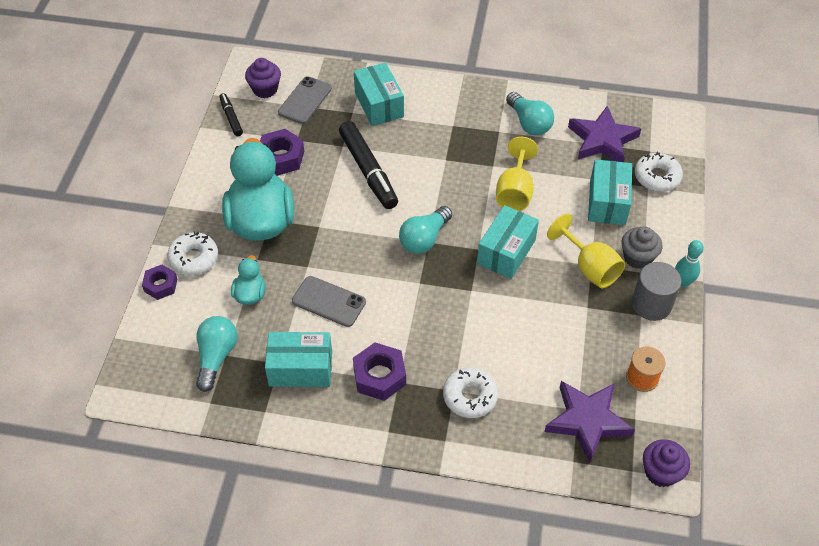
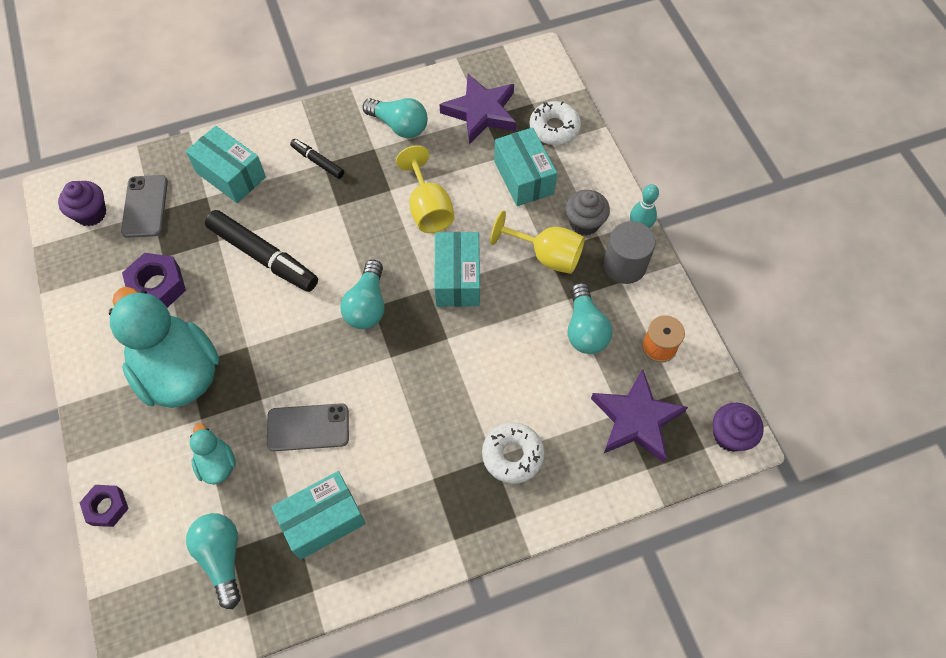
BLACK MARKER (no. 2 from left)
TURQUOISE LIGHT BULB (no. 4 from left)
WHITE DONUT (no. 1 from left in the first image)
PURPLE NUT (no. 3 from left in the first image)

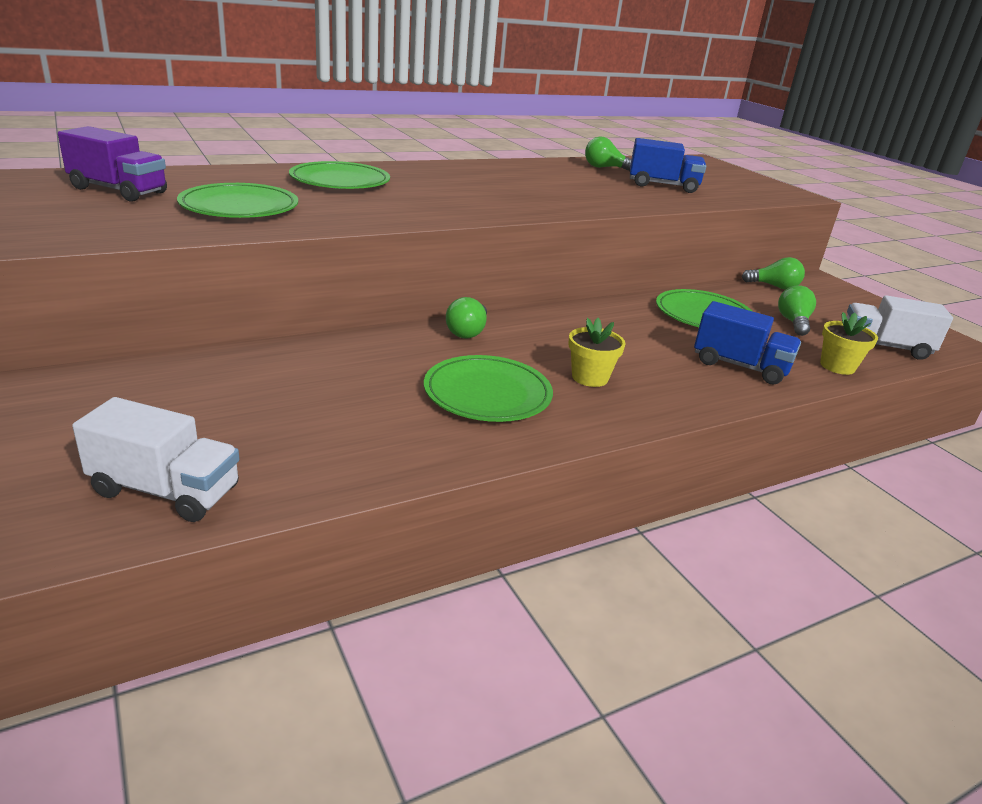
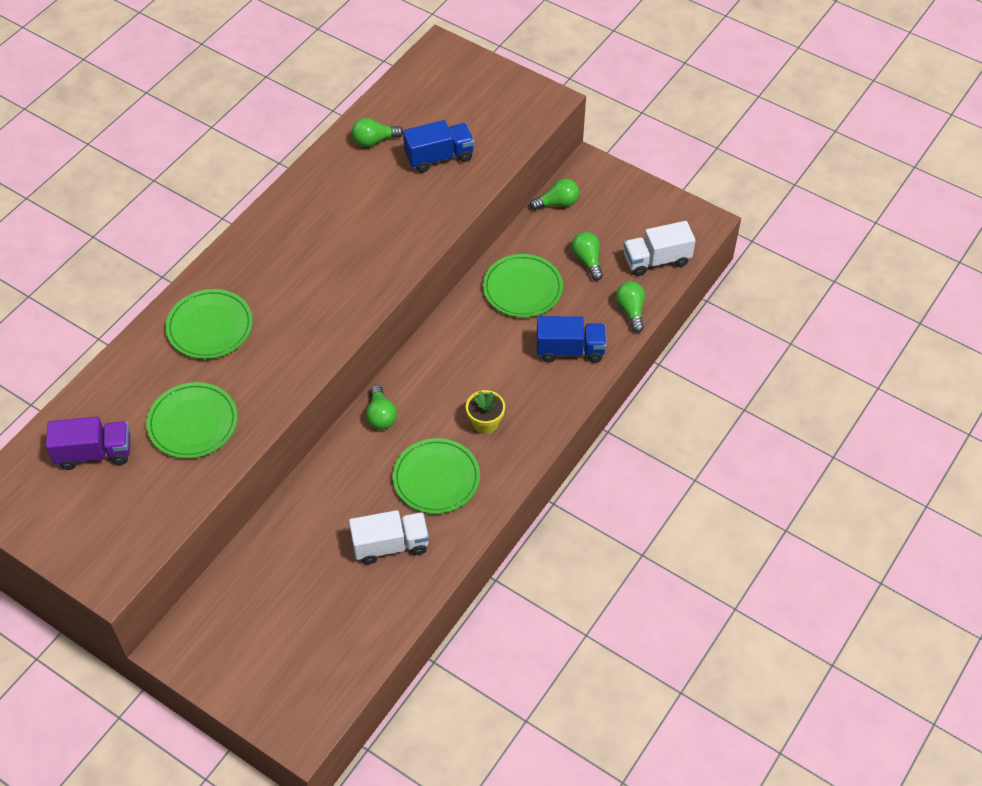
WHITE TRUCK (no. 1 from left)
GREEN LIGHT BULB (no. 5 from left)

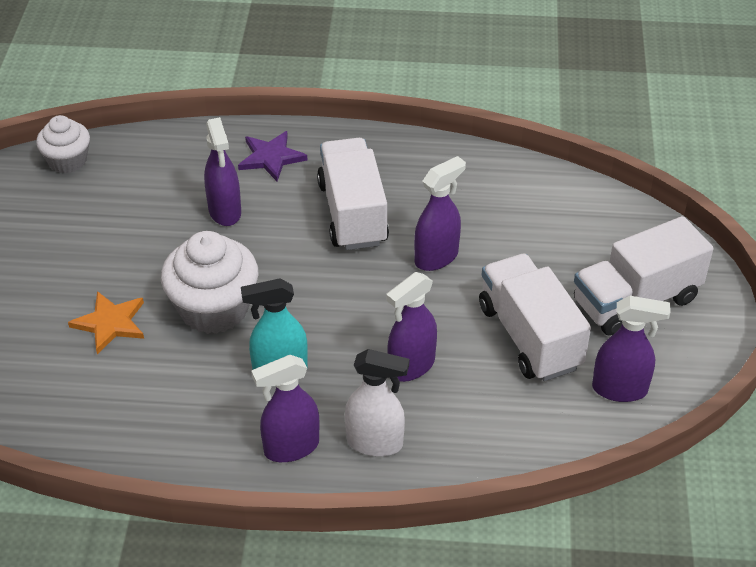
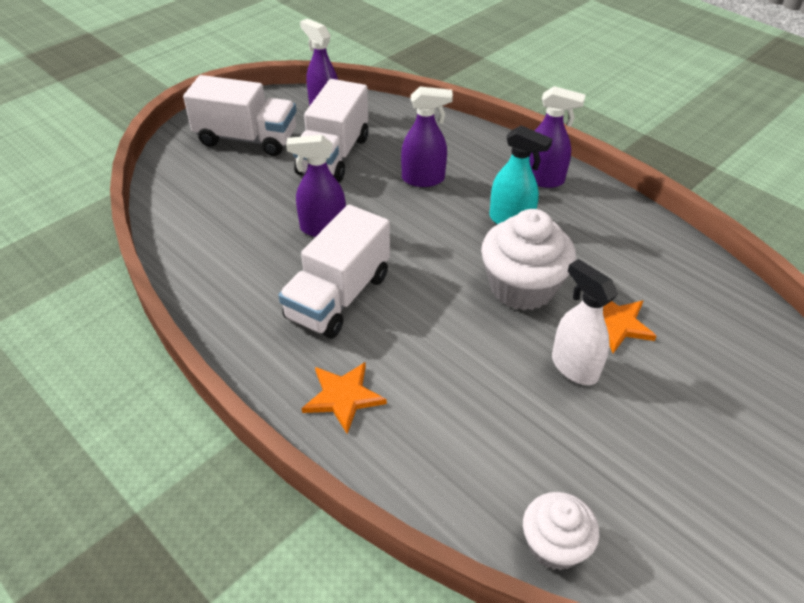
ORANGE STAR (no. 1 from left)
WHITE SPRAY BOTTLE
PURPLE SPRAY BOTTLE (no. 1 from left in the first image)

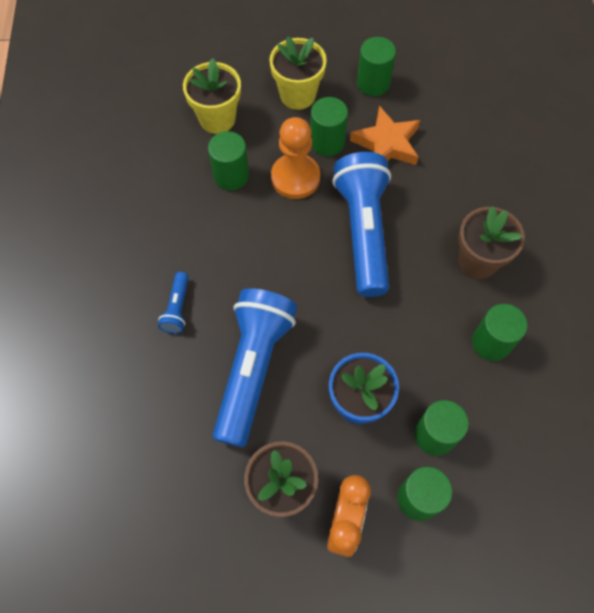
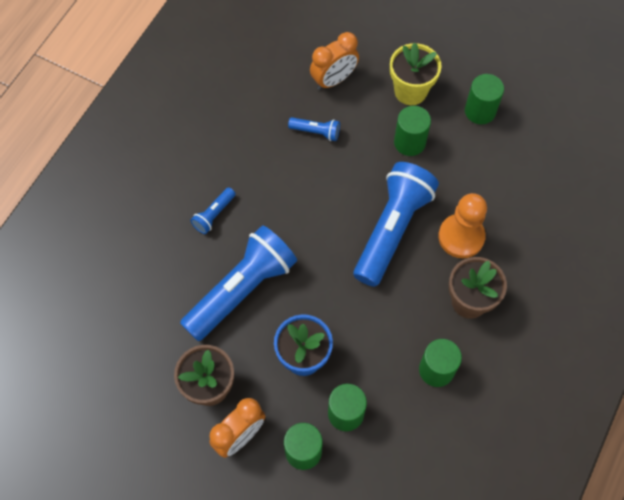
BLUE FLASHLIGHT (no. 3 from left)
ORANGE CLOCK (no. 2 from left)
ORANGE PAWN
ORANGE STAR

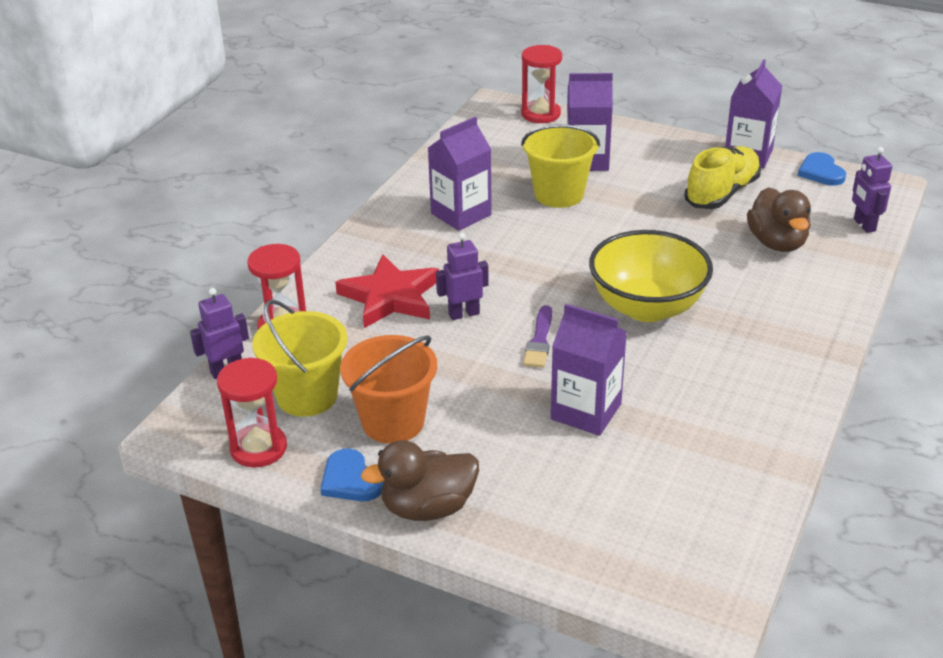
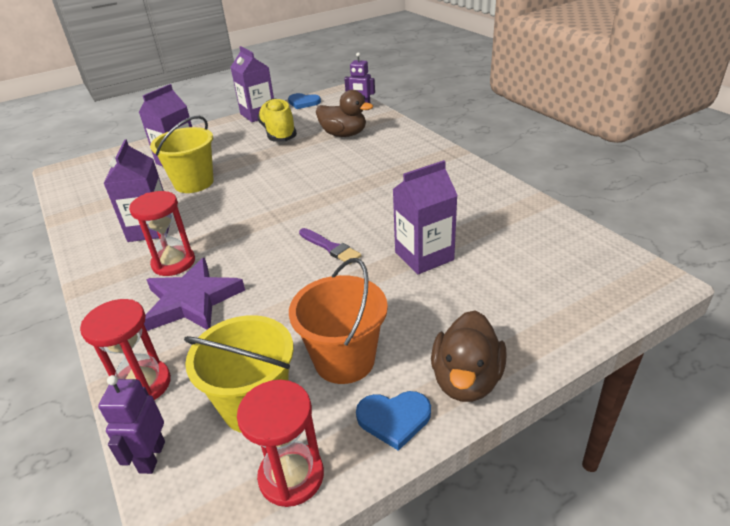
RED HOURGLASS (no. 2 from left)
PURPLE STAR
PURPLE ROBOT (no. 2 from left in the first image)
YELLOW BOWL

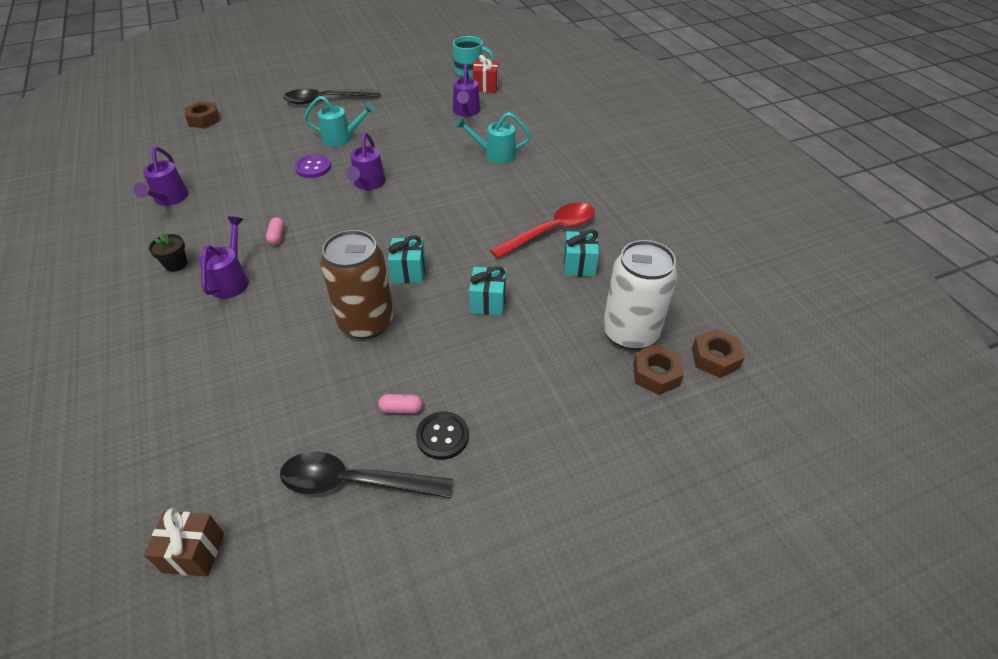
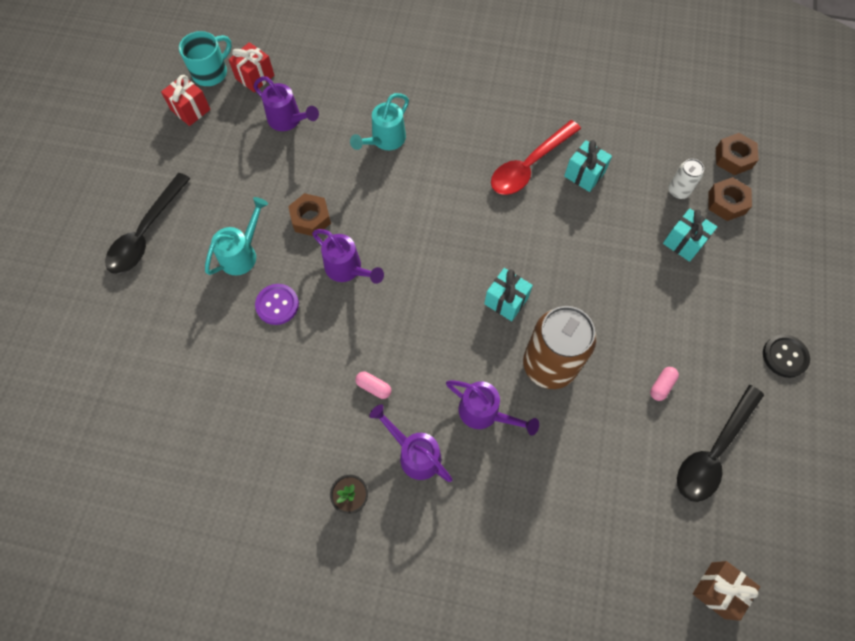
RED GIFT (no. 1 from left)
BROWN NUT (no. 1 from left)
PURPLE WATERING CAN (no. 4 from left)
RED SPOON
TURQUOISE GIFT (no. 3 from left)
WHITE CAN
BLACK BUTTON

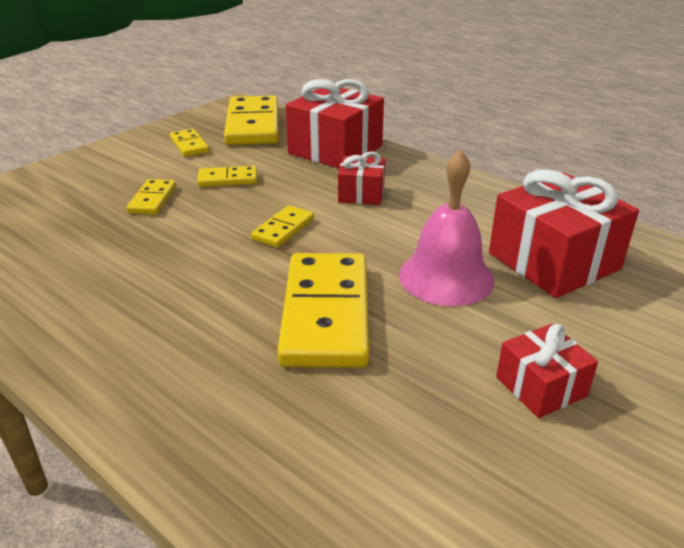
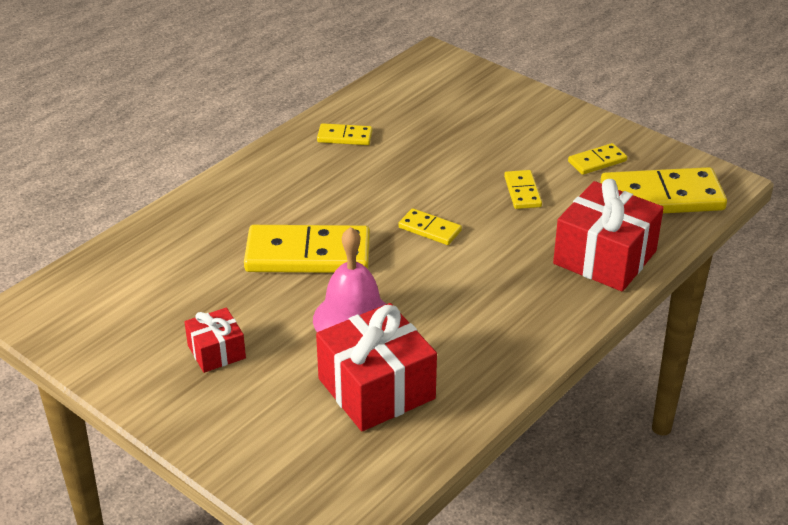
YELLOW DOMINO (no. 2 from left)
RED GIFT (no. 2 from left in the first image)

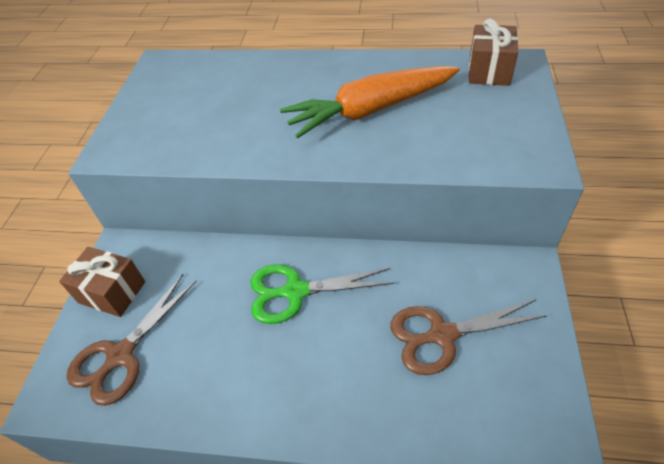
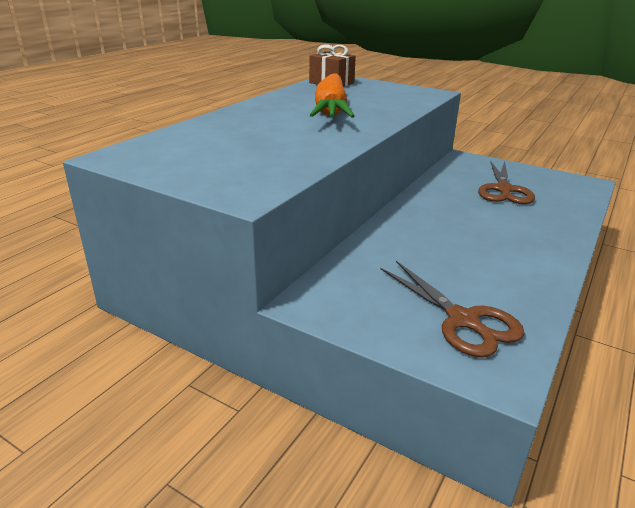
BROWN GIFT (no. 1 from left in the first image)
GREEN SCISSORS

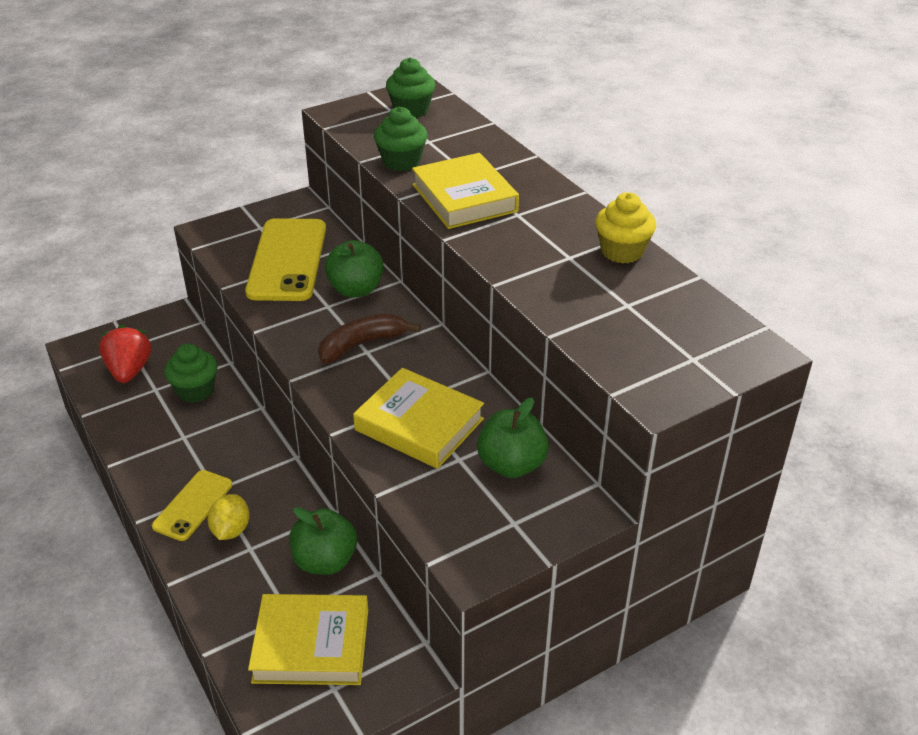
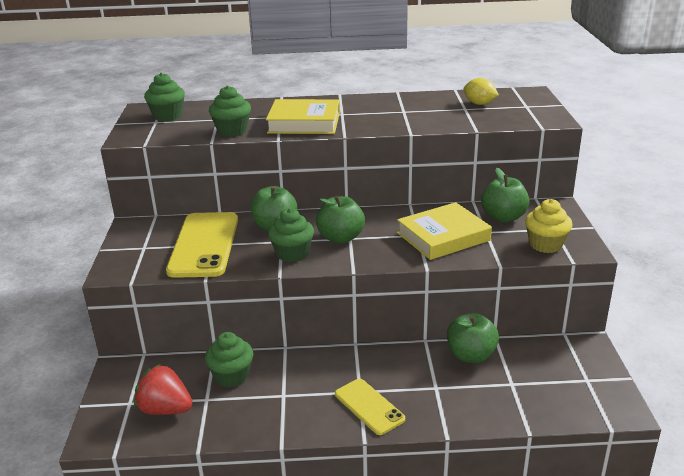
YELLOW PHONE (no. 1 from left)
GREEN CUPCAKE (no. 4 from left)
GREEN APPLE (no. 2 from left)
YELLOW LEMON
YELLOW CUPCAKE
YELLOW BOOK (no. 1 from left in the first image)

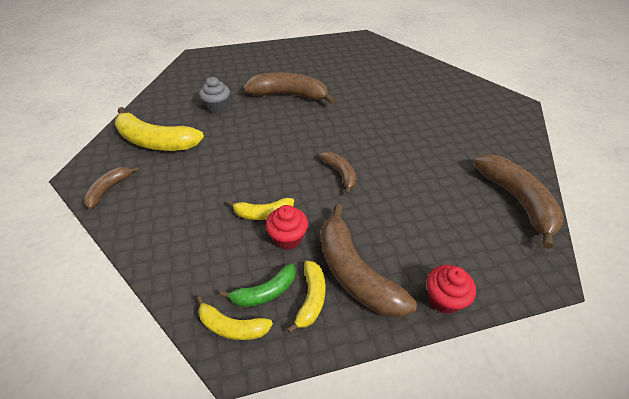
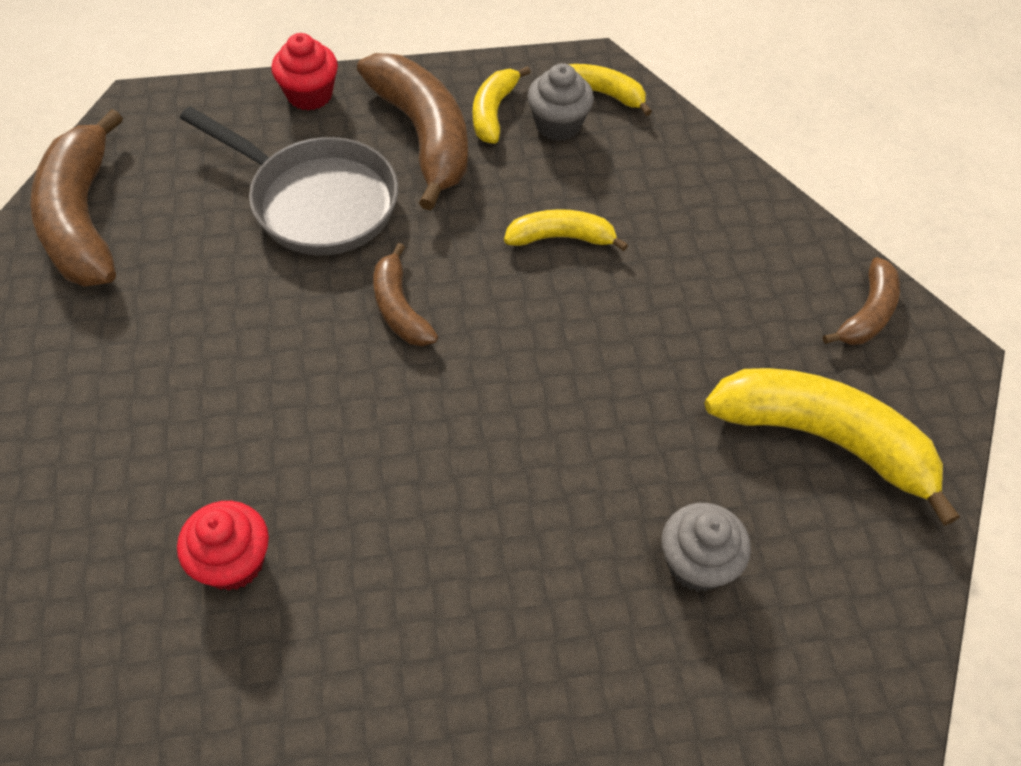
RED CUPCAKE (no. 1 from left)
GREY PAN
GREY CUPCAKE (no. 1 from left)
BROWN BANANA (no. 2 from left in the first image)

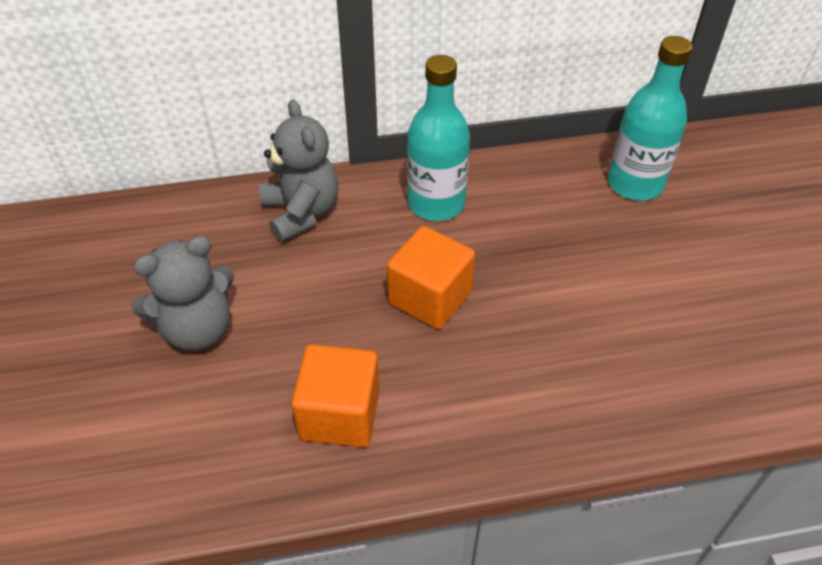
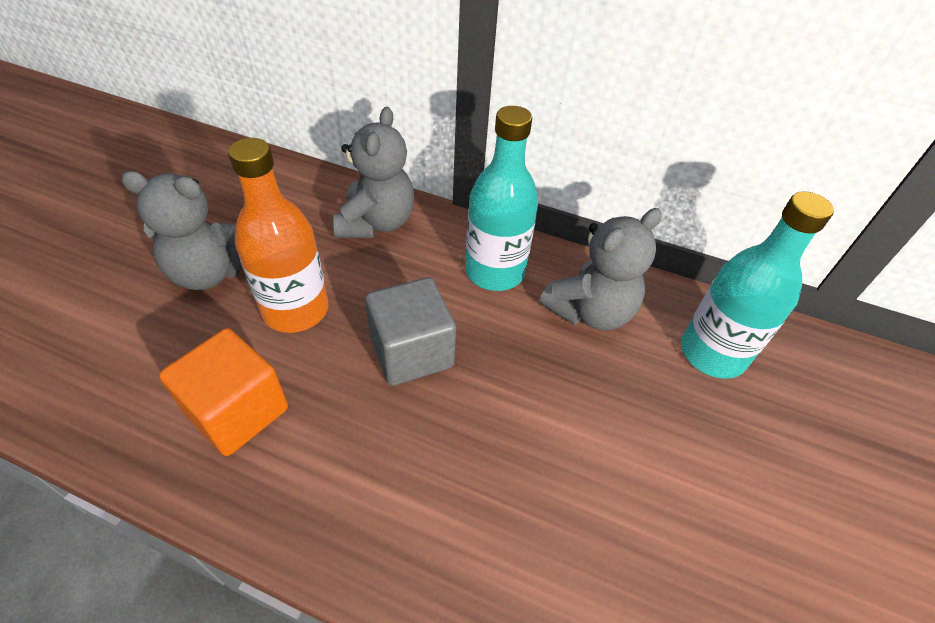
ORANGE BOTTLE
GREY CUBE
GREY TEDDY BEAR (no. 3 from left)

